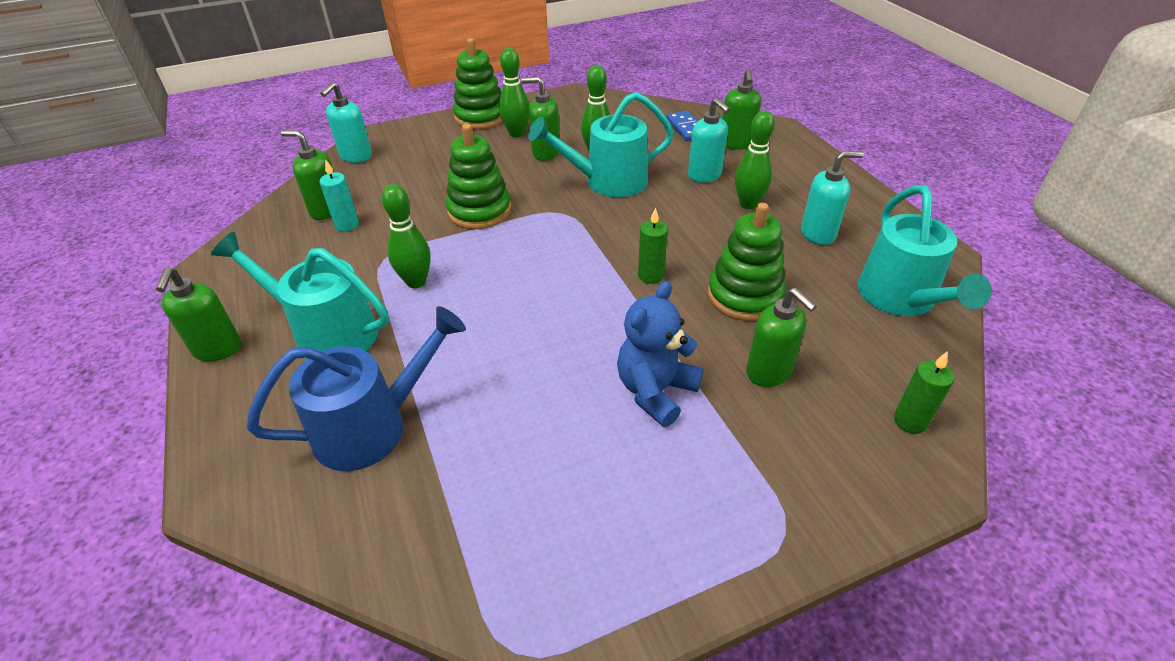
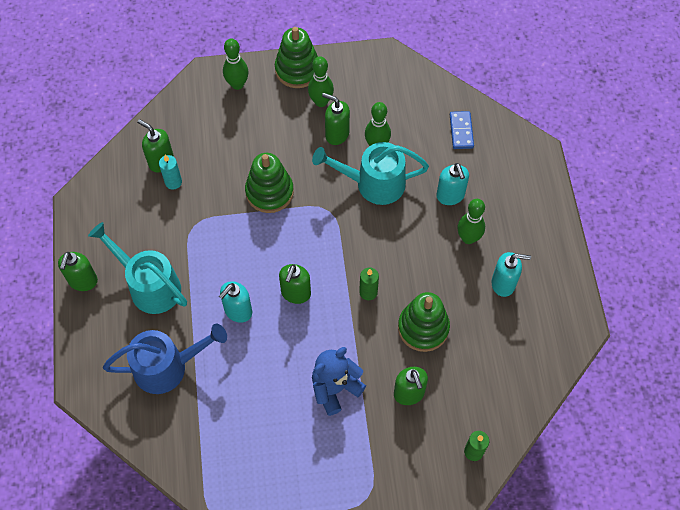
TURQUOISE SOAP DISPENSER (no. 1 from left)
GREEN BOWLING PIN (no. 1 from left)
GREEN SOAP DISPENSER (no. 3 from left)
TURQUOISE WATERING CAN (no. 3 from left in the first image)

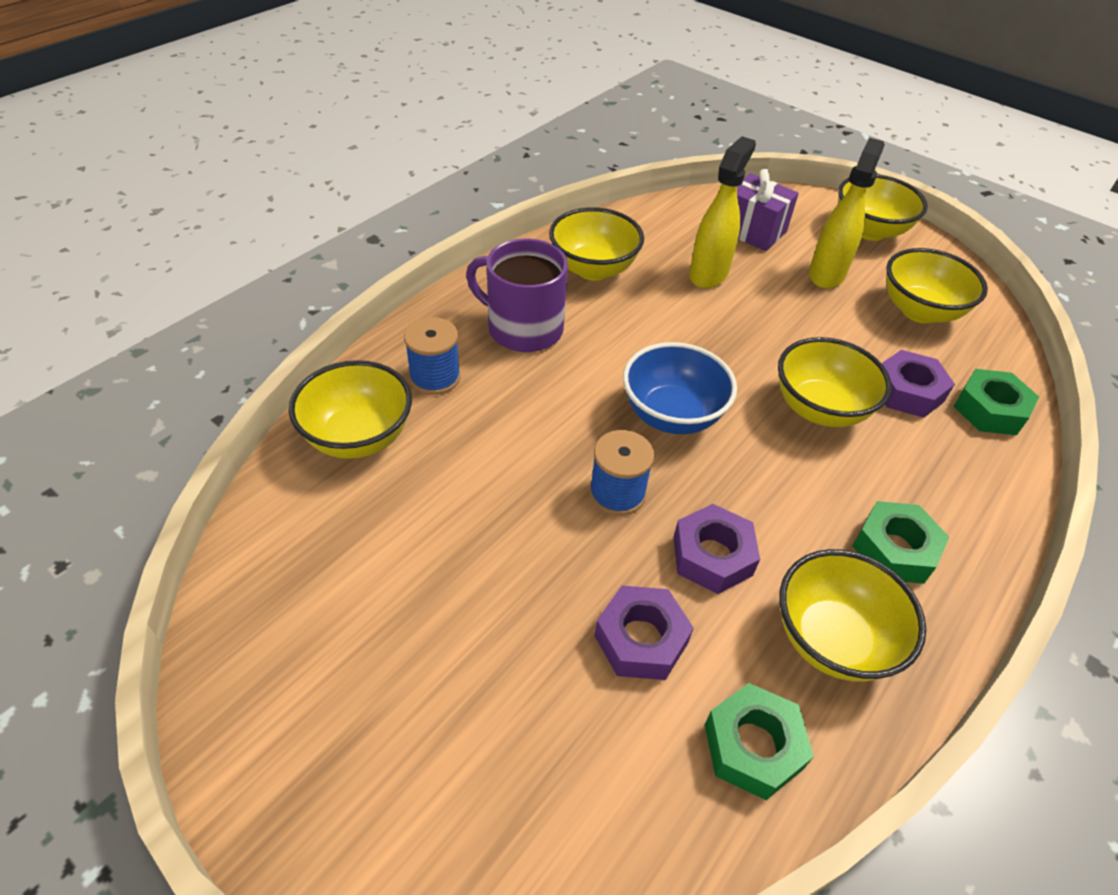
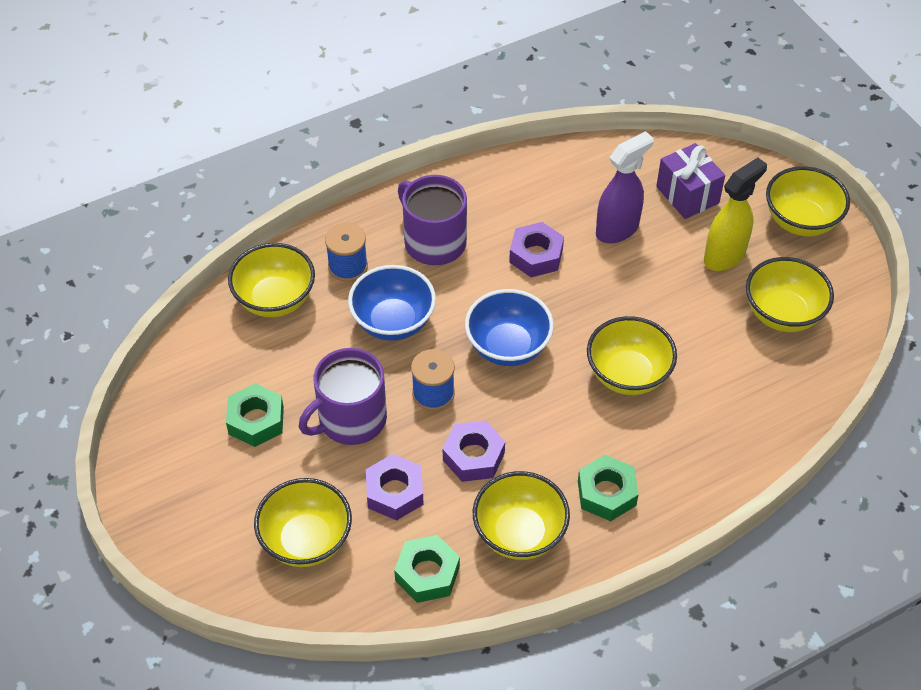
GREEN NUT (no. 1 from left)
YELLOW BOWL (no. 2 from left)
PURPLE MUG (no. 1 from left)
BLUE BOWL (no. 1 from left)
PURPLE NUT (no. 3 from left)
PURPLE SPRAY BOTTLE

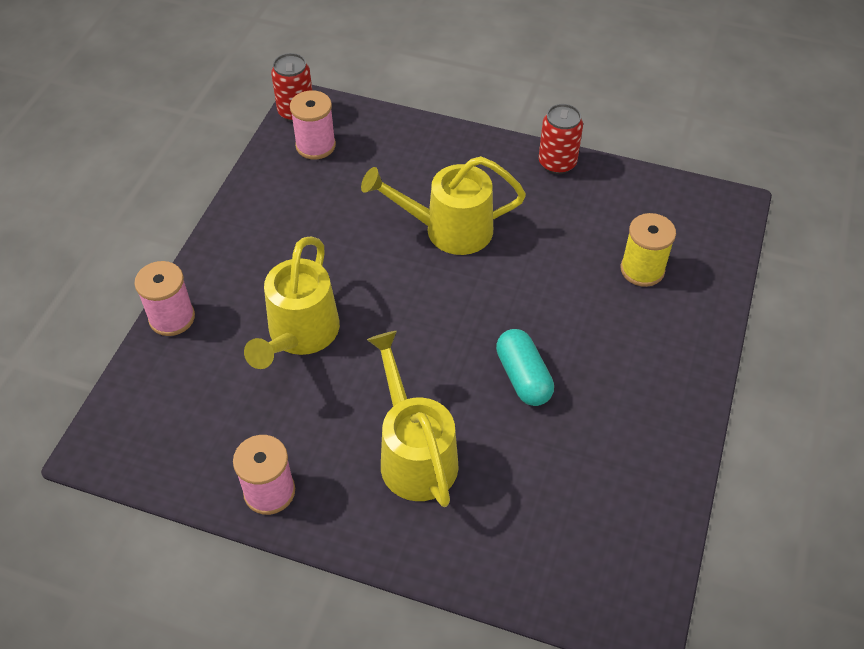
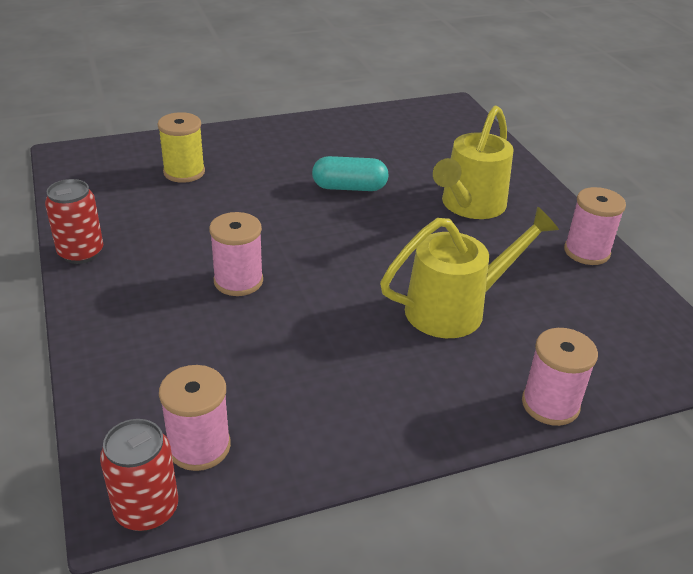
PINK SPOOL (no. 2 from left)
TURQUOISE CAPSULE

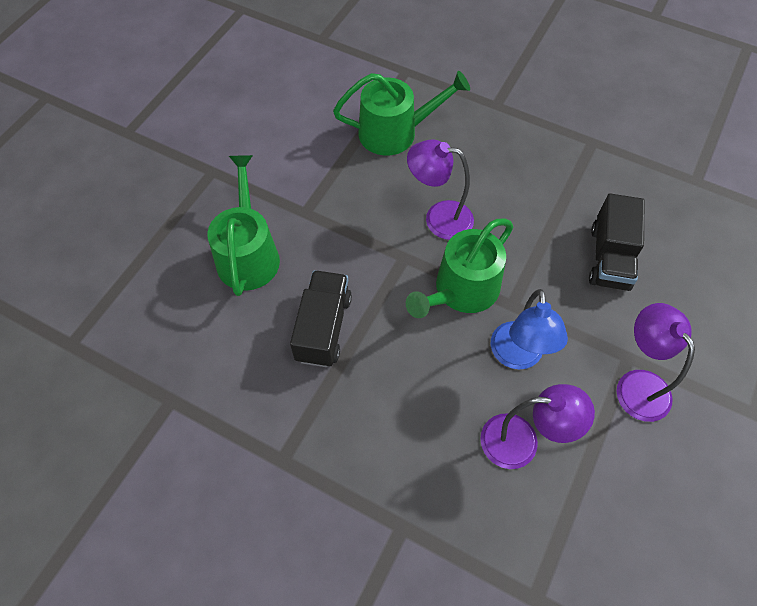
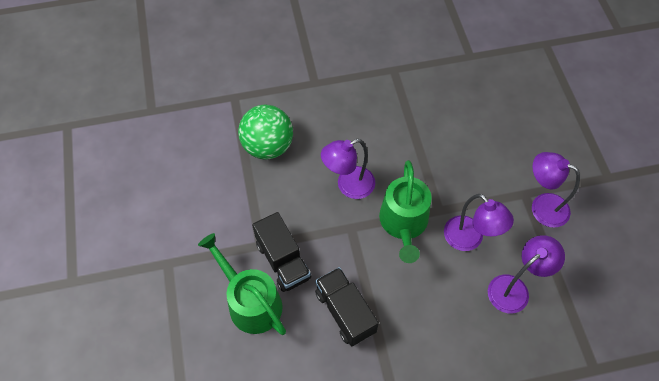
GREEN BALL
BLACK TRUCK (no. 1 from left)
PURPLE LAMP (no. 2 from left)

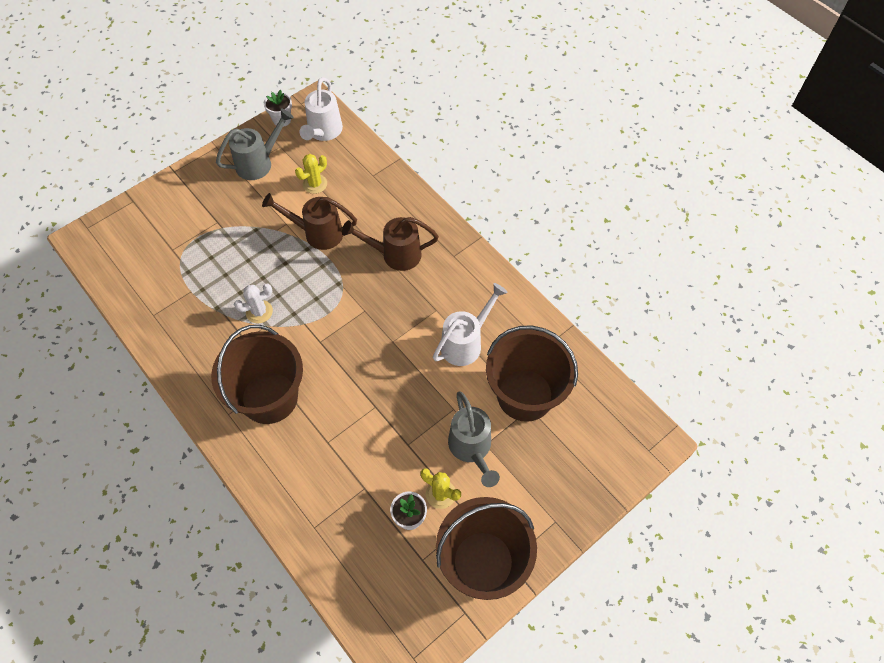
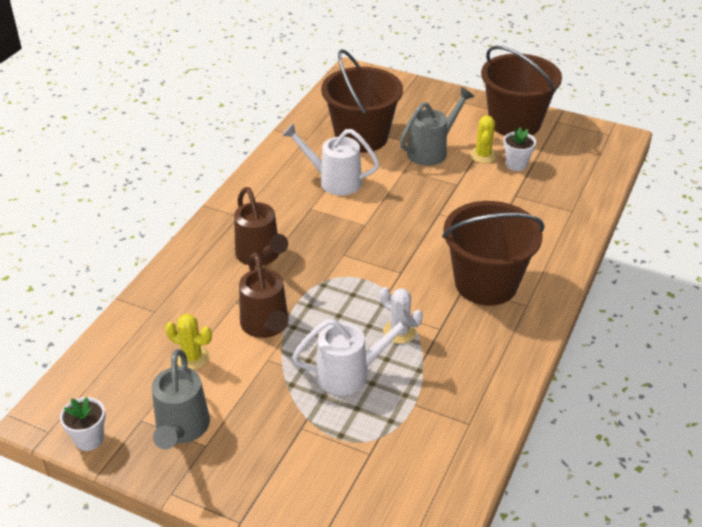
GREY WATERING CAN (no. 1 from left)
WHITE WATERING CAN (no. 2 from left)

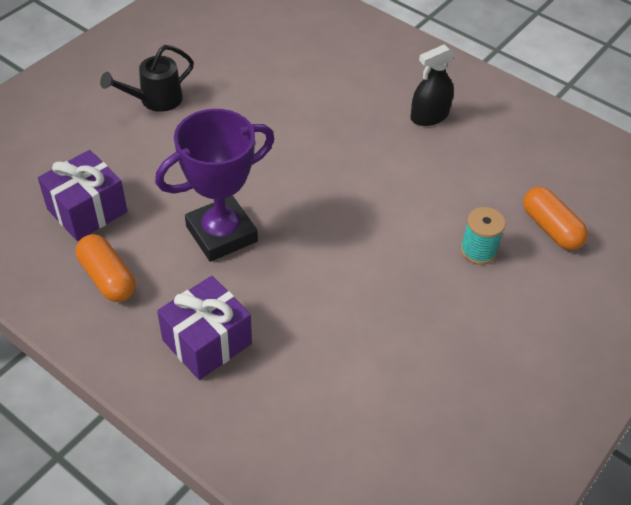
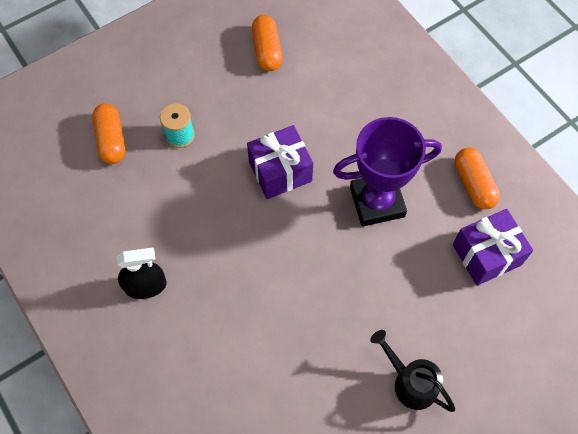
PURPLE GIFT (no. 1 from left)
ORANGE CAPSULE (no. 2 from left)
BLACK WATERING CAN

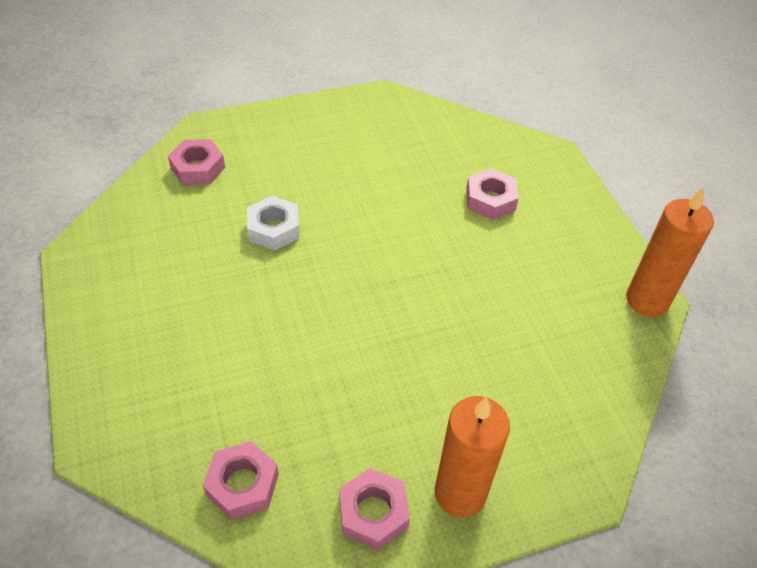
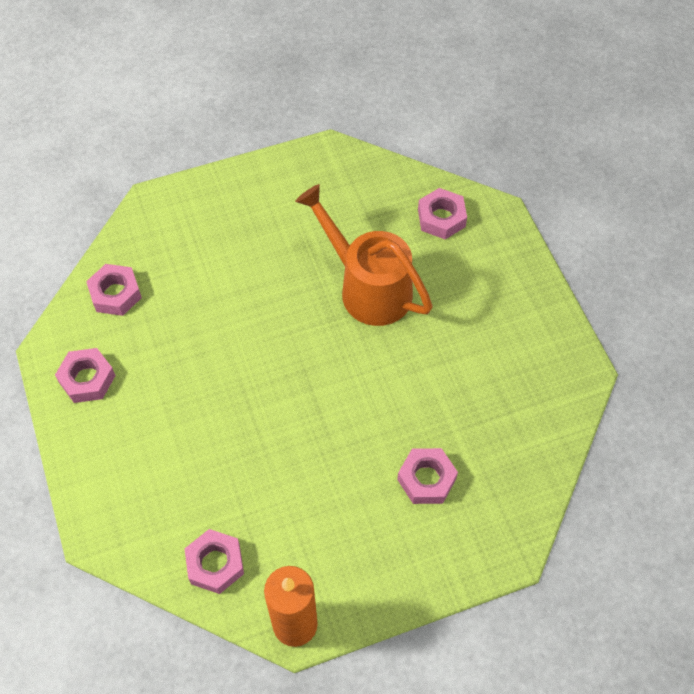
PINK NUT (no. 3 from left)
ORANGE WATERING CAN
ORANGE CANDLE (no. 1 from left in the first image)

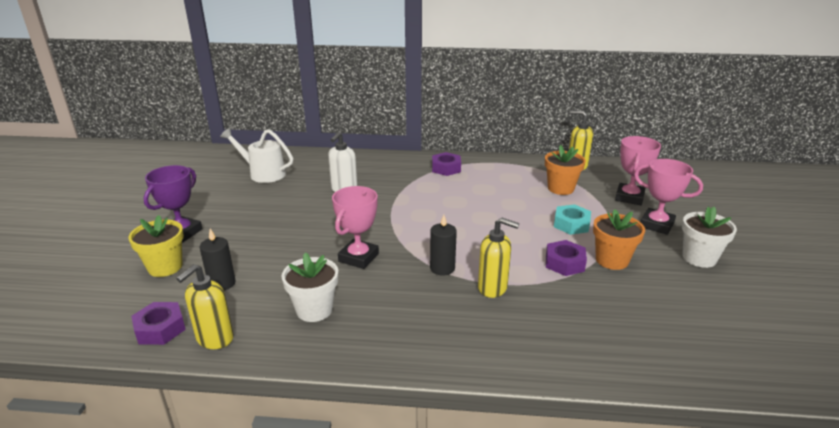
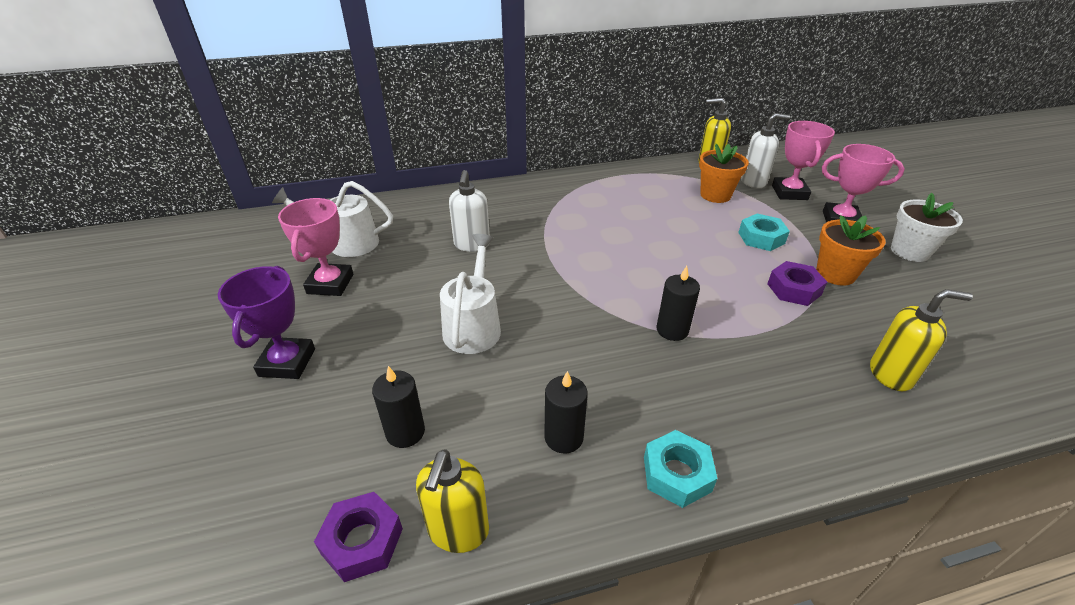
PINK TROPHY (no. 1 from left)
WHITE WATERING CAN (no. 2 from left)
BLACK CANDLE (no. 2 from left)
TURQUOISE NUT (no. 1 from left)
WHITE SOAP DISPENSER (no. 2 from left)
YELLOW SOAP DISPENSER (no. 3 from left)
YELLOW FLOWER POT
PURPLE NUT (no. 2 from left in the first image)

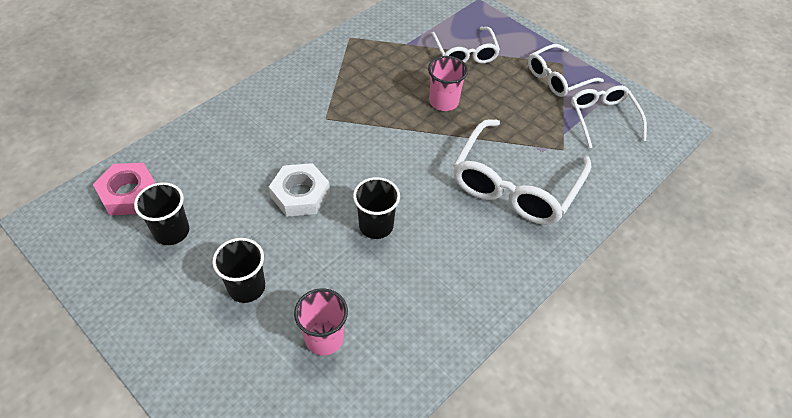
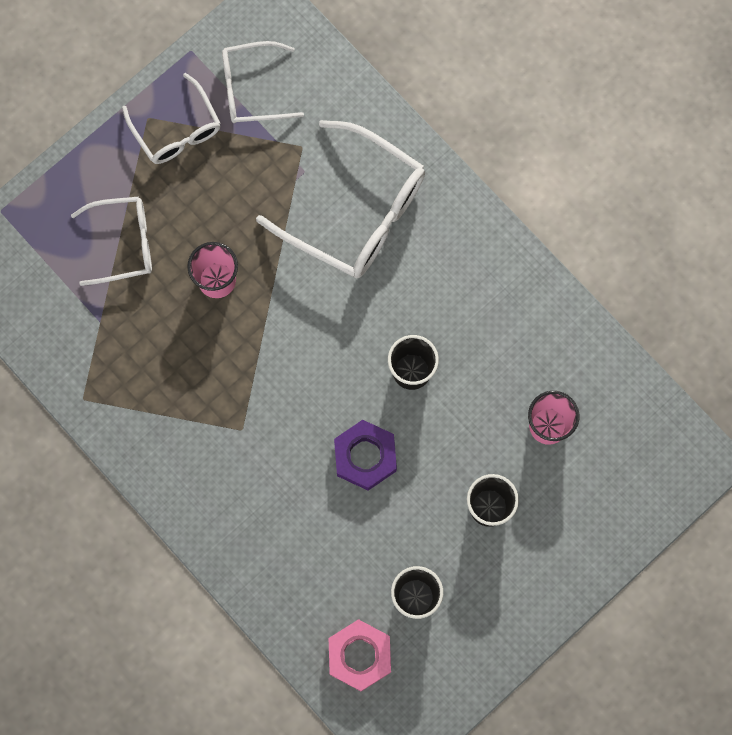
PURPLE NUT

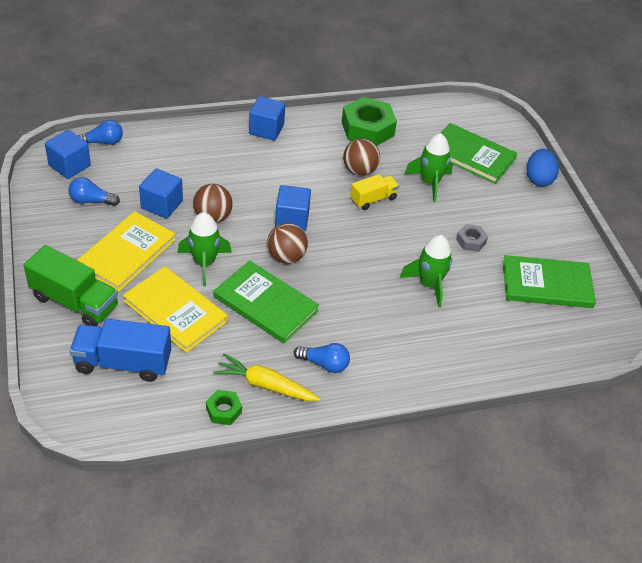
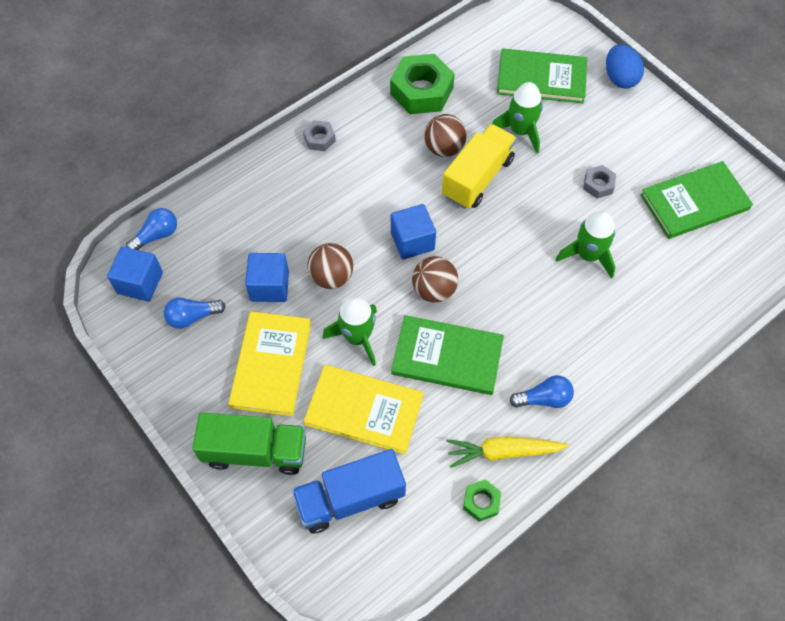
GREY NUT (no. 1 from left)
YELLOW TRUCK

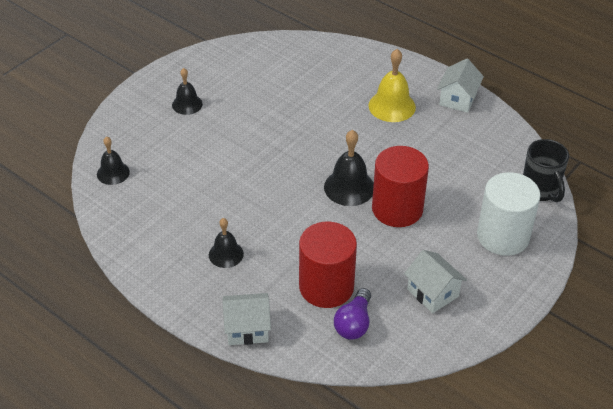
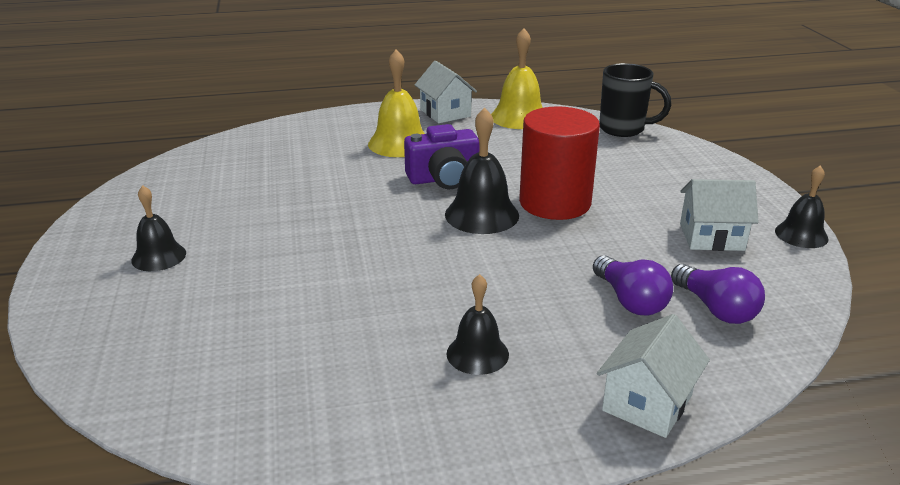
PURPLE CAMERA
YELLOW BELL (no. 2 from left)
PURPLE LIGHT BULB (no. 1 from left)
BLACK BELL (no. 4 from left)
WHITE CYLINDER

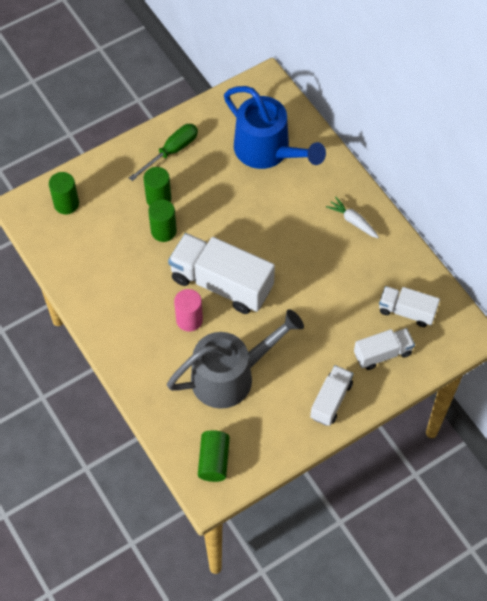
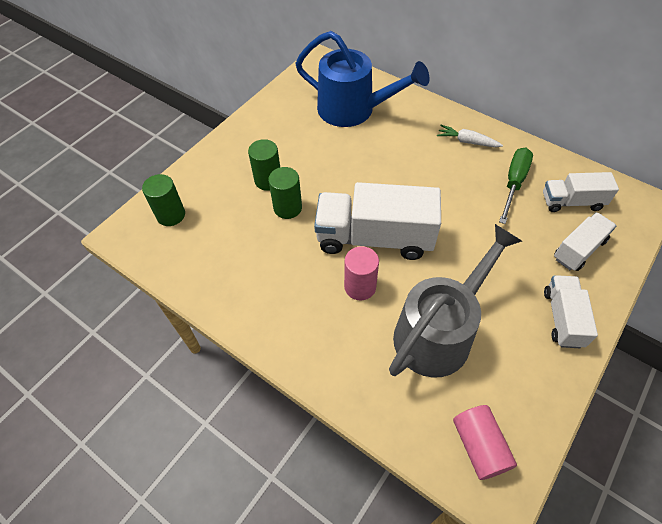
PINK CYLINDER (no. 2 from left)
GREEN SCREWDRIVER

